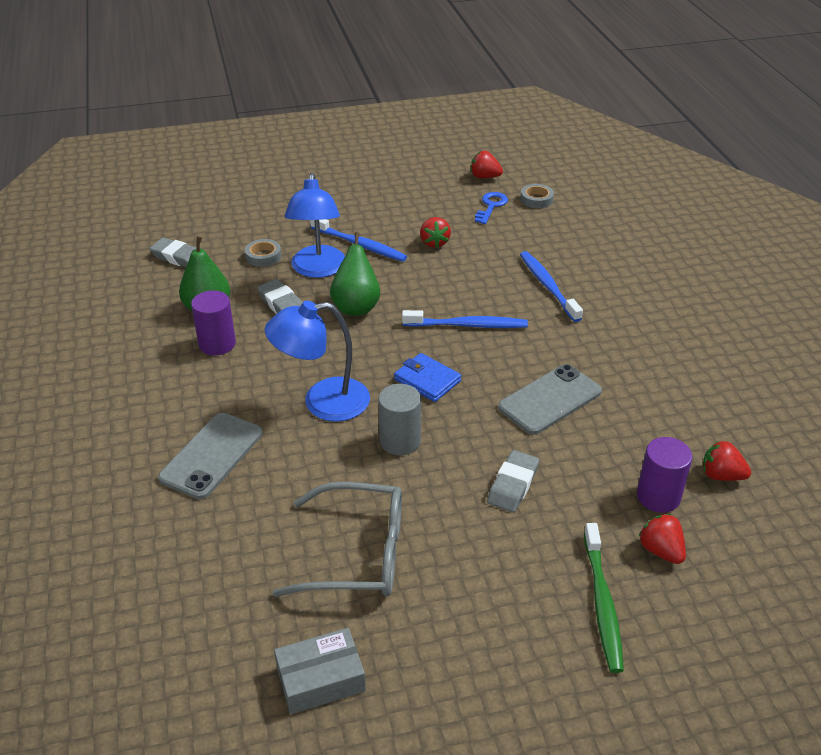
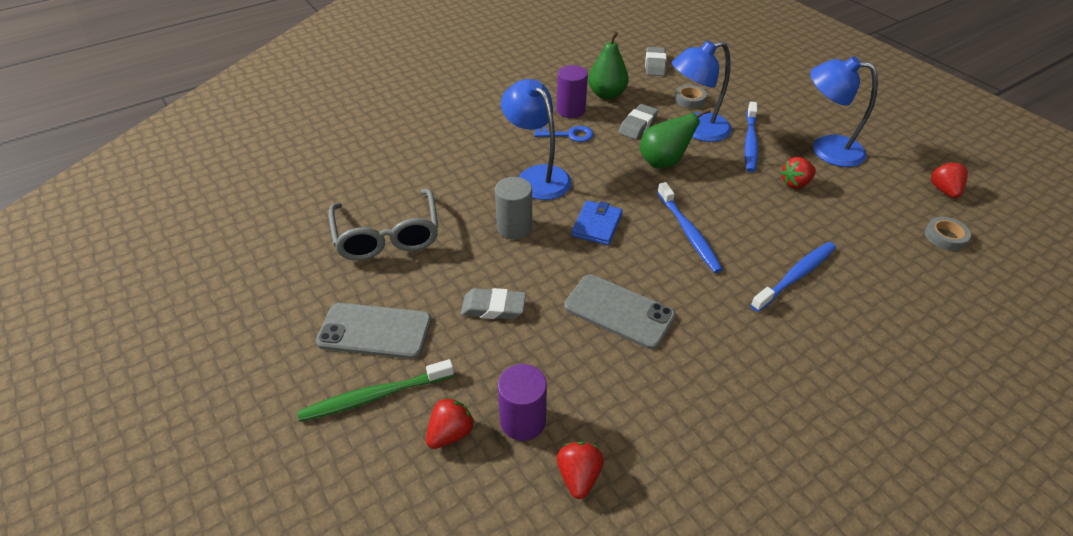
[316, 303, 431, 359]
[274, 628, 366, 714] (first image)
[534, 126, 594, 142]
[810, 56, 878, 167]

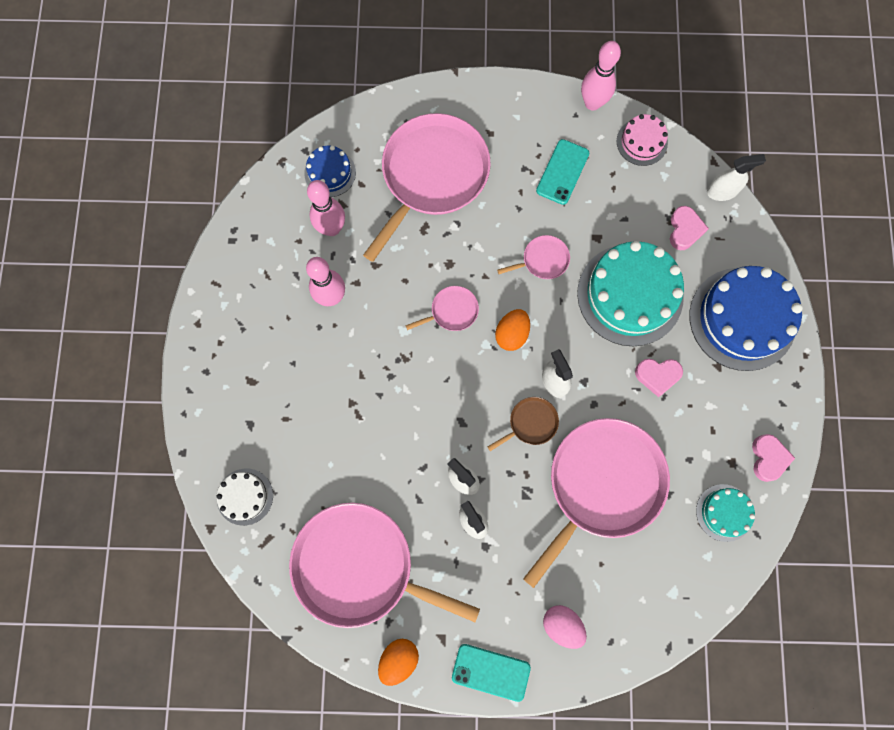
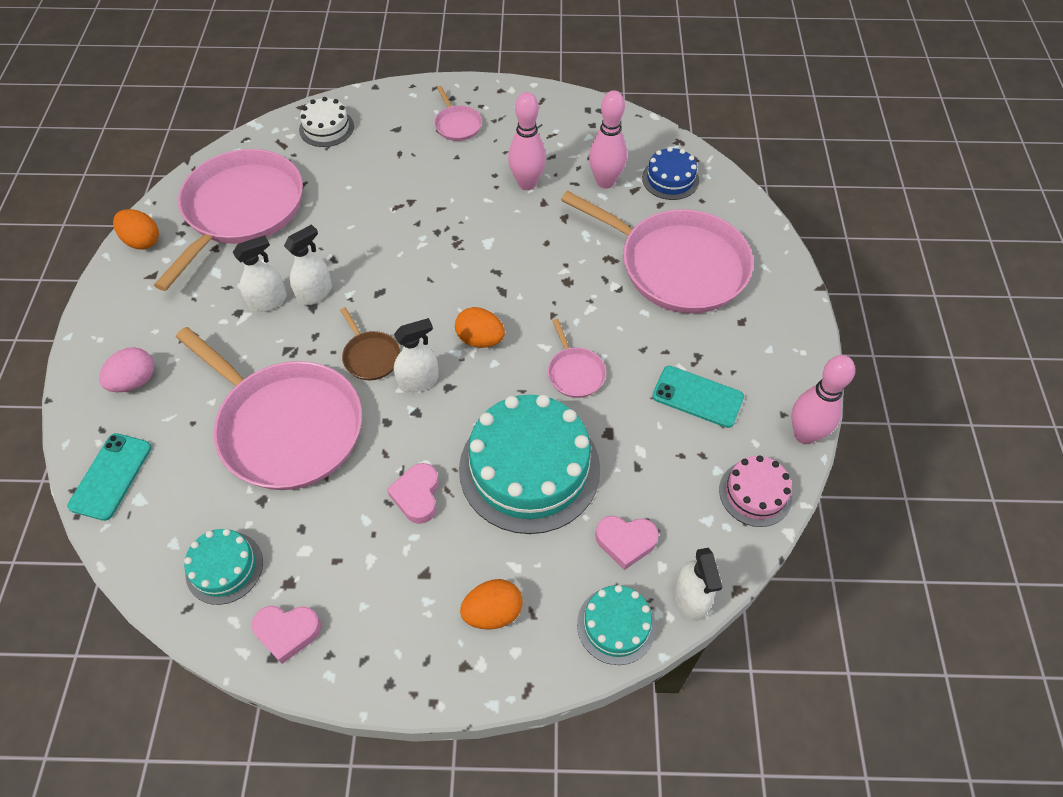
[434, 86, 482, 141]
[67, 433, 152, 521]
[460, 579, 523, 630]
[577, 585, 656, 665]

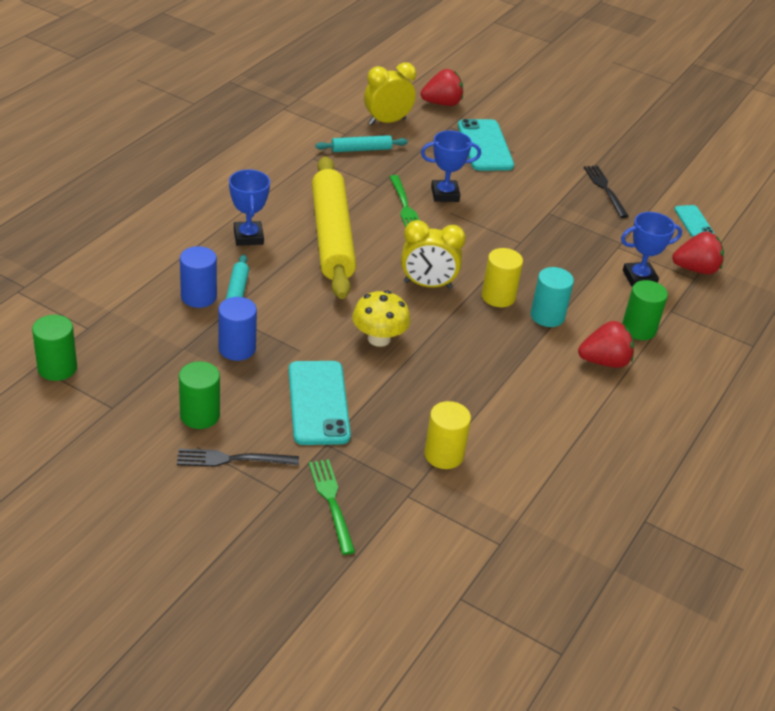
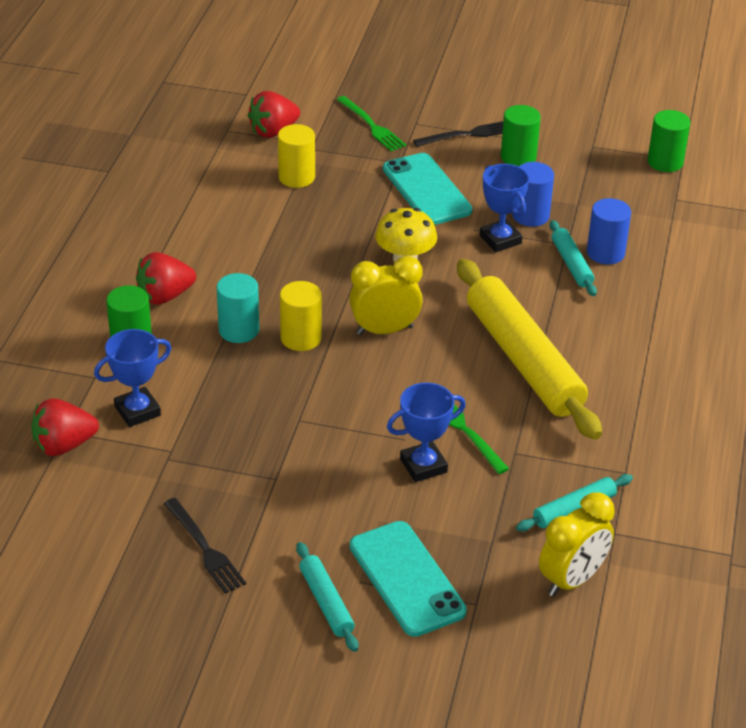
[480, 164, 529, 252]
[248, 91, 300, 138]
[674, 205, 715, 237] (first image)
[296, 542, 358, 652]

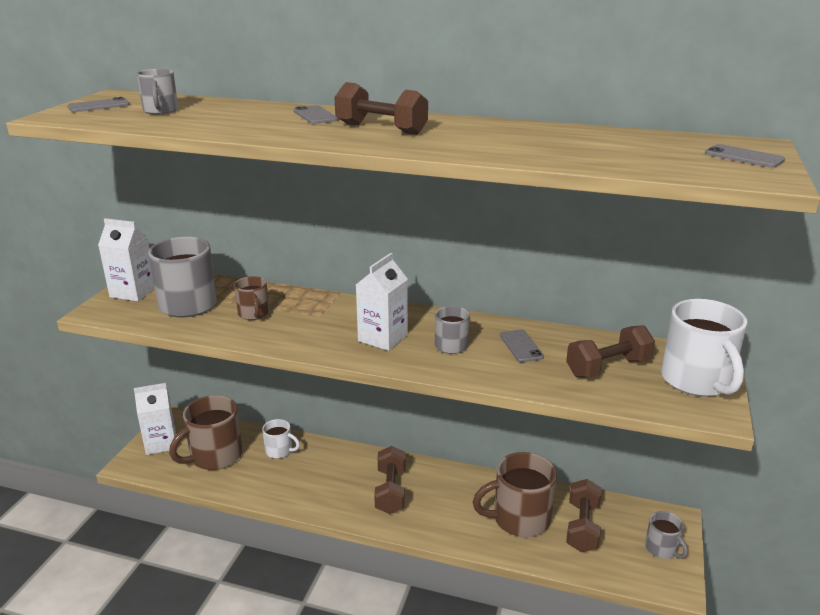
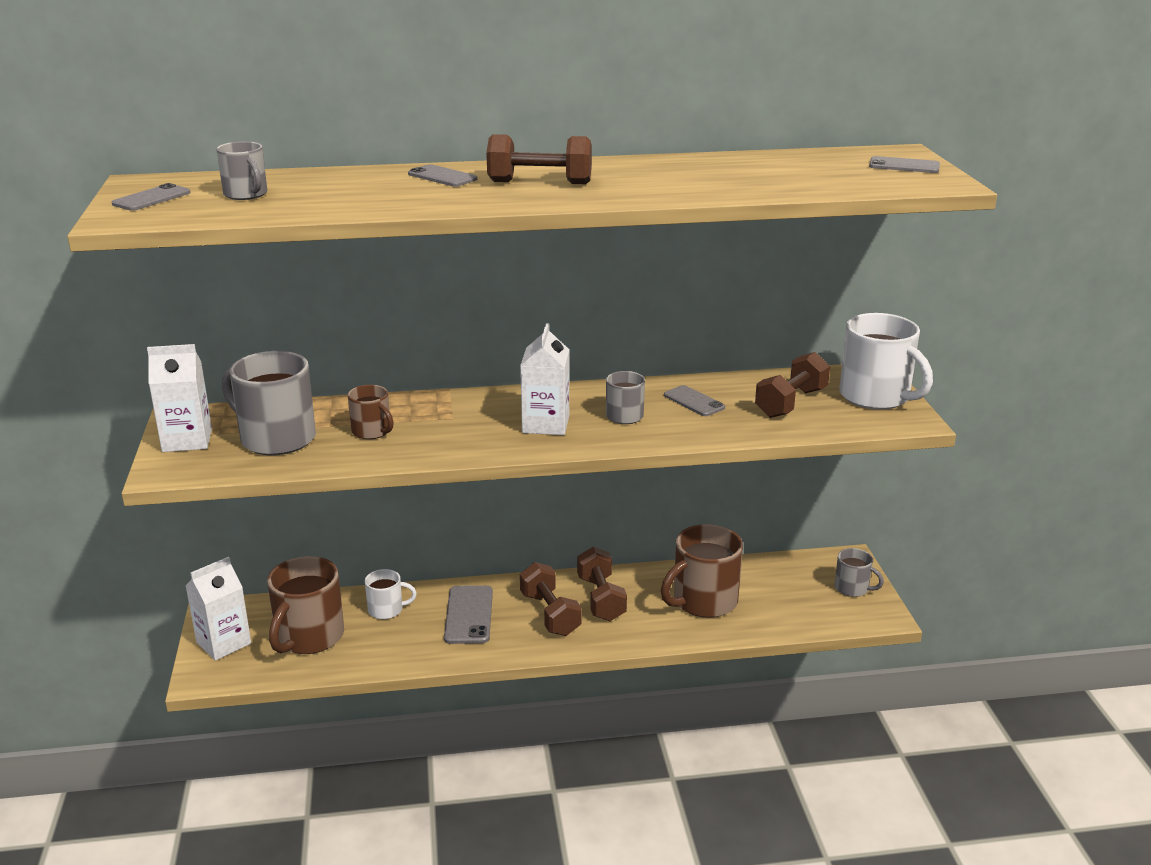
[577, 546, 627, 621]
[444, 585, 493, 644]

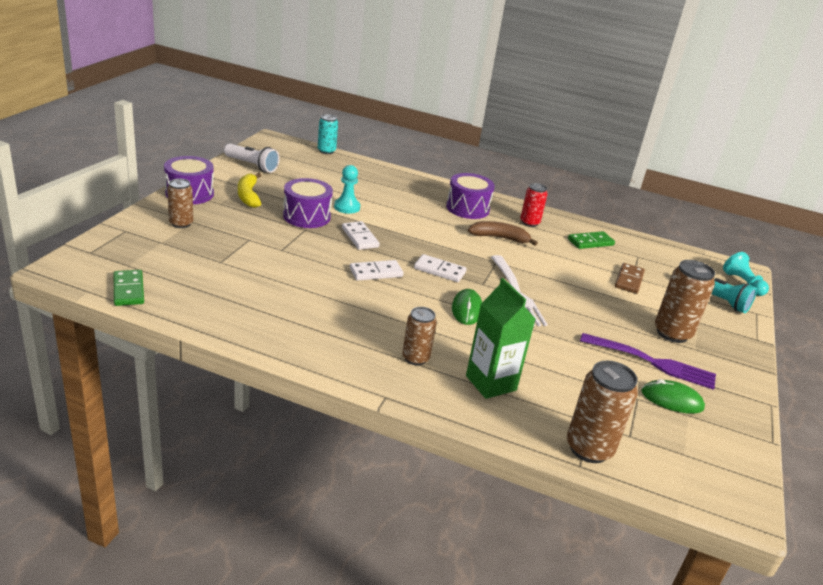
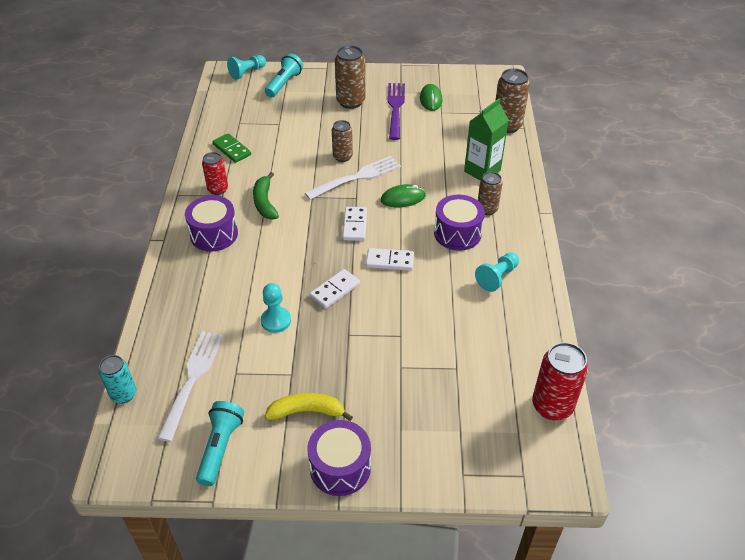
[532, 342, 588, 420]
[332, 120, 353, 162]
[196, 401, 244, 486]
[264, 393, 353, 421]
[434, 195, 485, 251]
[366, 248, 414, 271]
[253, 172, 279, 220]
[615, 263, 645, 294] (first image)
[157, 331, 224, 442]
[475, 252, 519, 292]

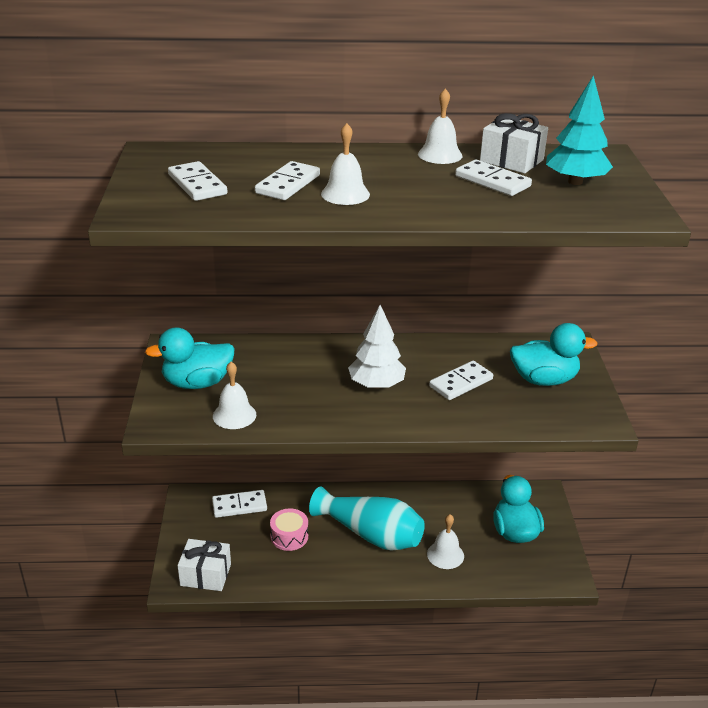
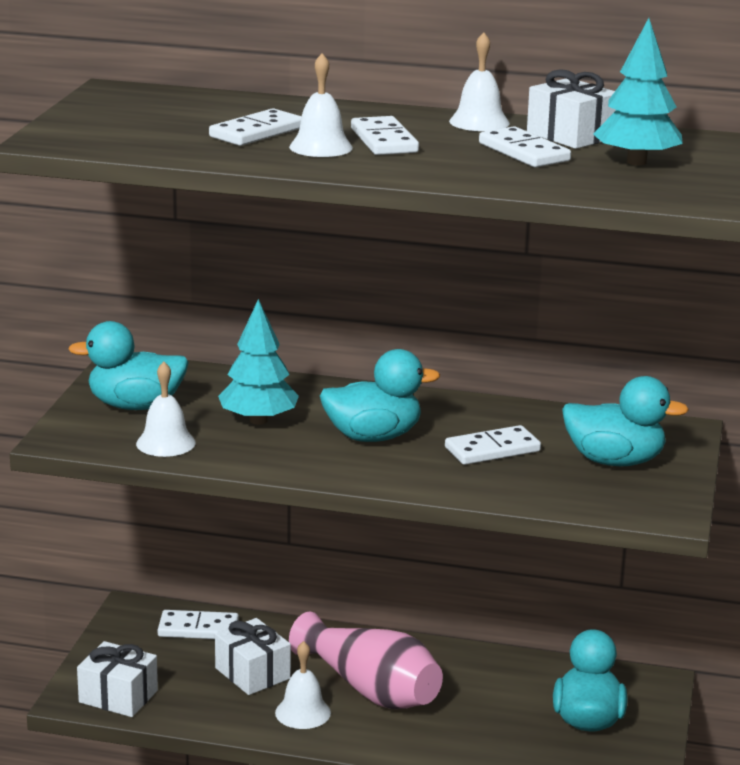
[351, 116, 419, 155]
[215, 618, 291, 695]
[289, 612, 443, 709]
[320, 349, 440, 442]
[275, 641, 331, 729]
[218, 299, 299, 425]

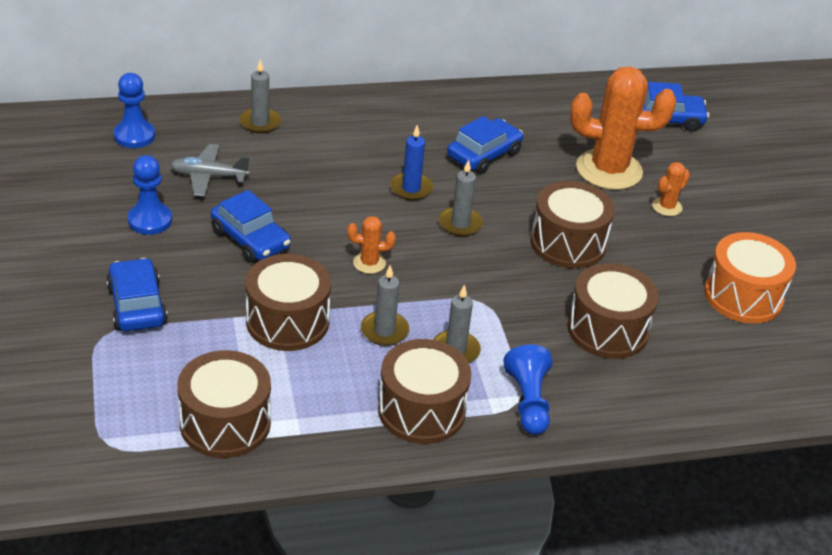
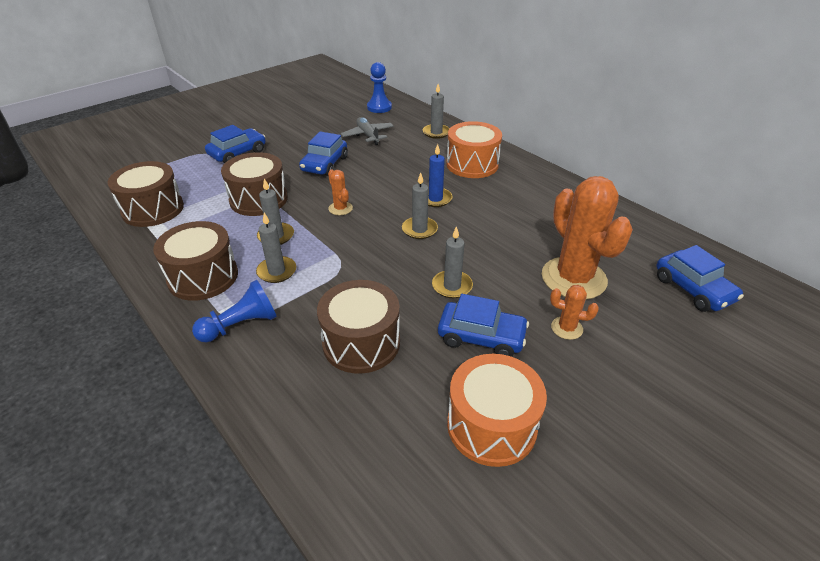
[128, 155, 172, 235] (first image)
[438, 294, 529, 357]
[432, 226, 473, 298]
[446, 121, 502, 178]

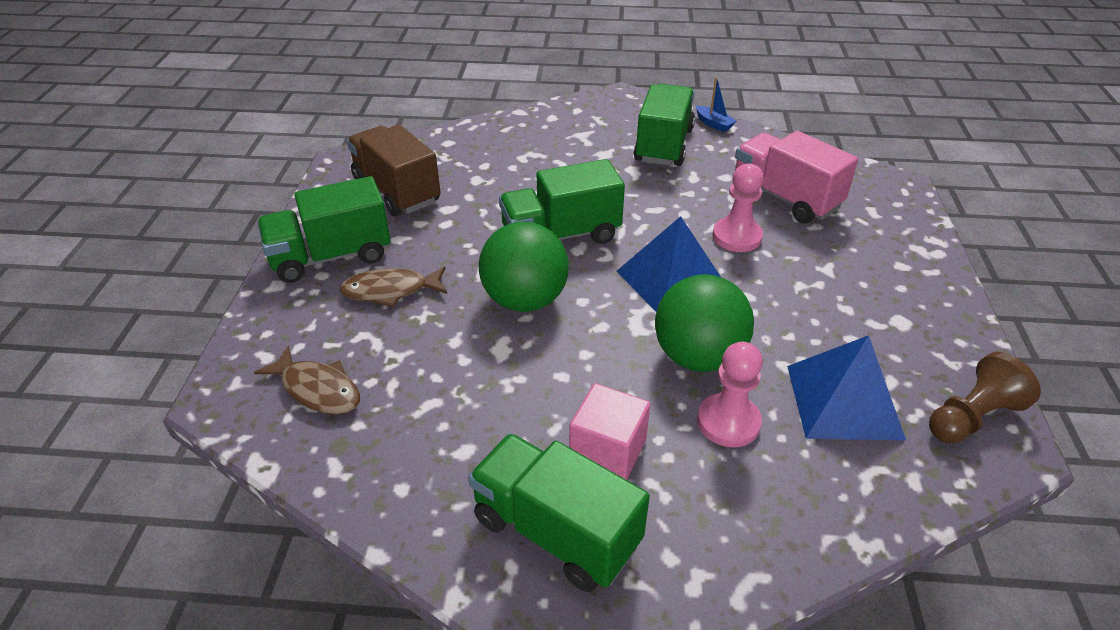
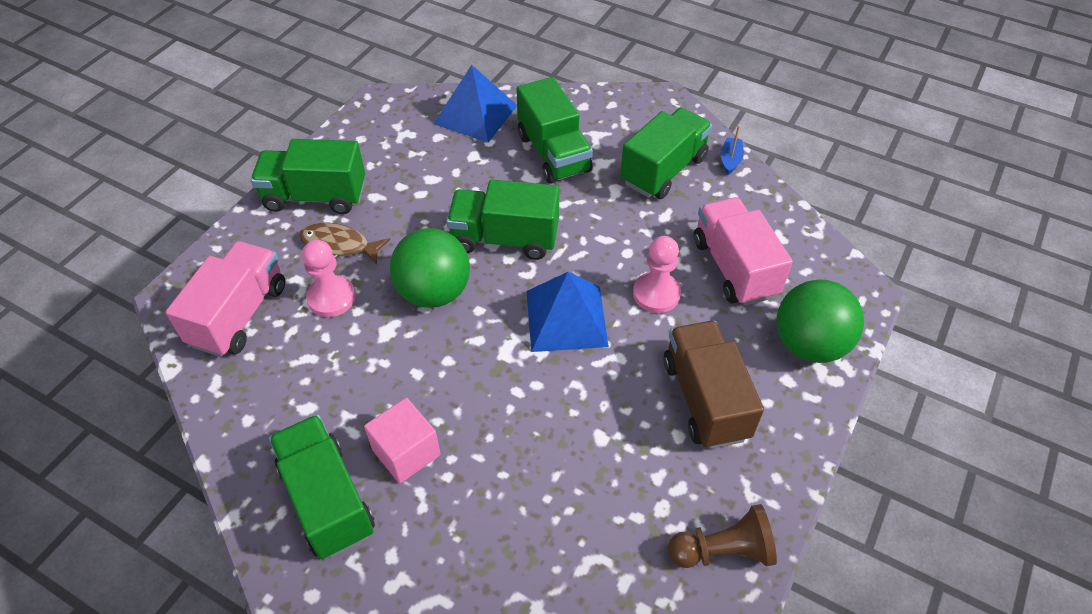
[166, 241, 285, 357]
[664, 321, 764, 449]
[777, 279, 864, 363]
[721, 125, 744, 175]
[302, 240, 356, 317]
[434, 65, 517, 143]
[517, 77, 593, 184]

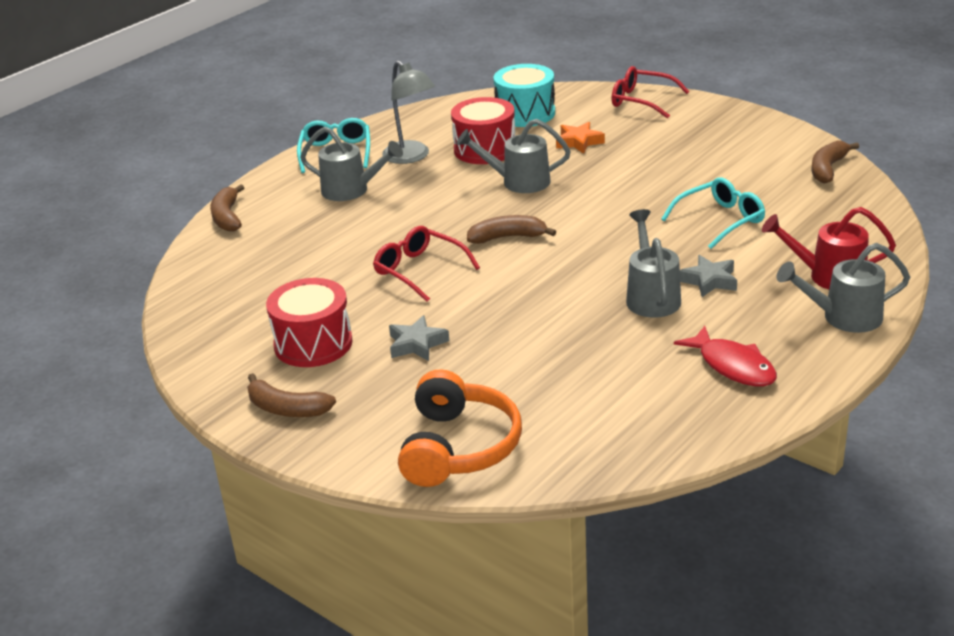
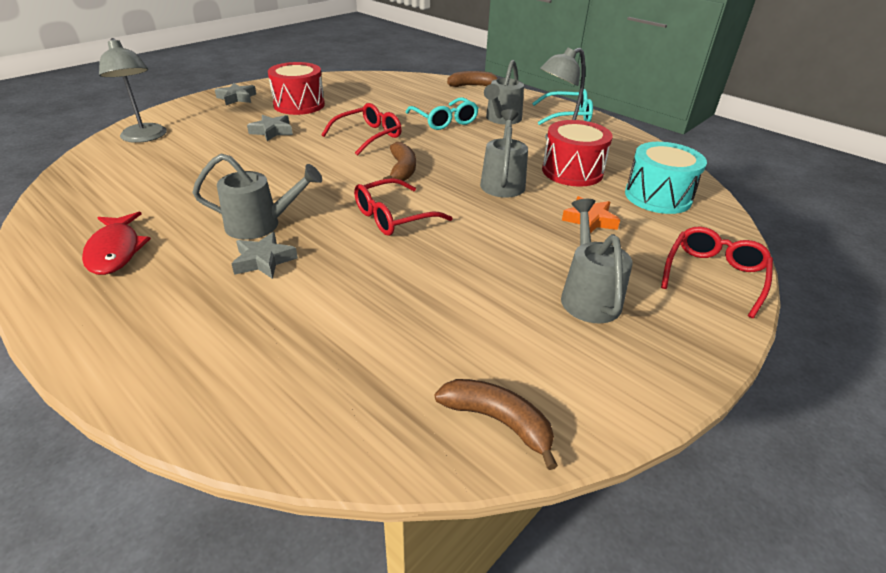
[215, 83, 256, 105]
[99, 38, 167, 143]
[405, 97, 479, 130]
[82, 212, 151, 275]
[762, 207, 896, 289] (first image)
[561, 199, 632, 323]
[354, 178, 453, 236]

